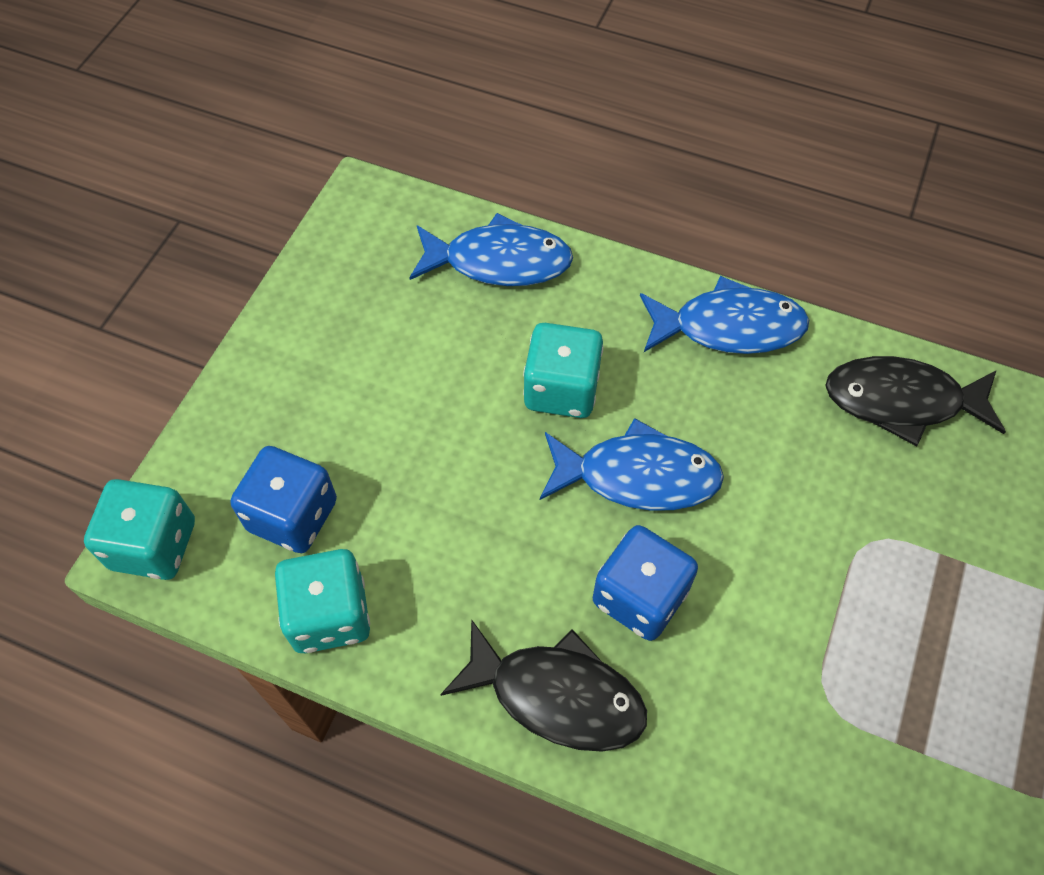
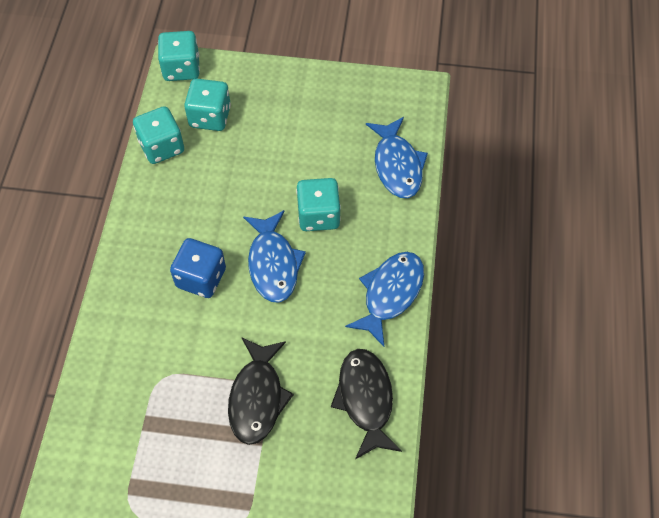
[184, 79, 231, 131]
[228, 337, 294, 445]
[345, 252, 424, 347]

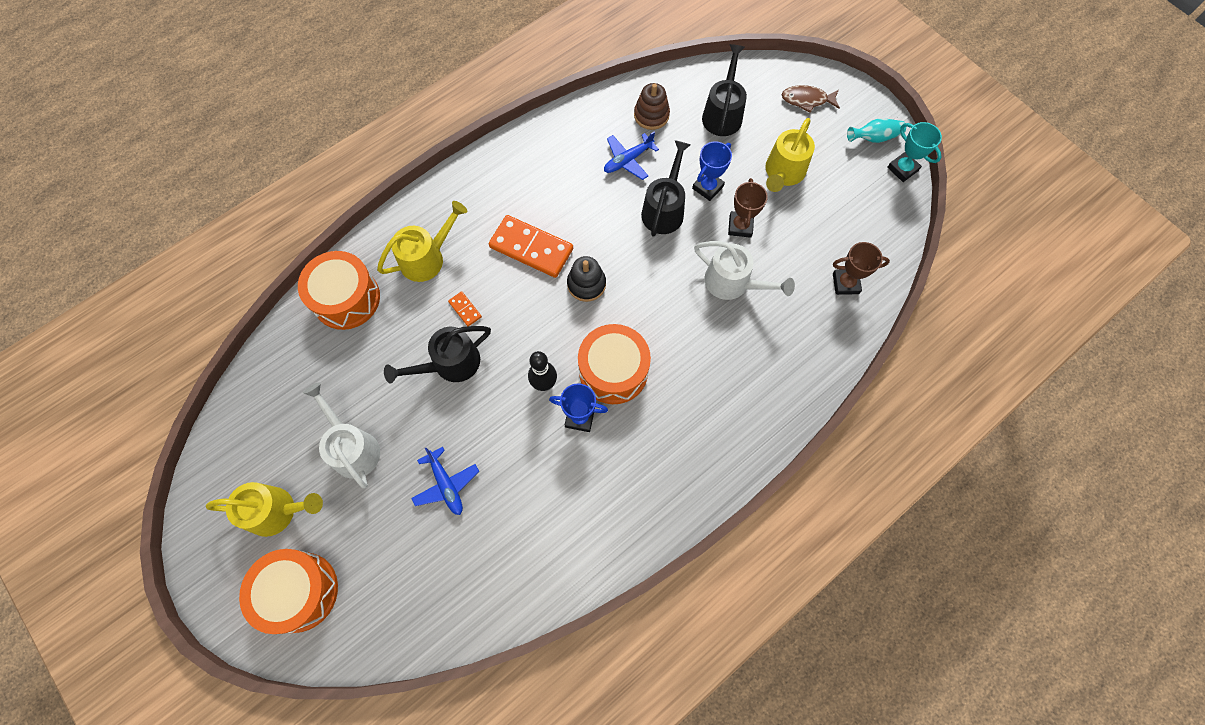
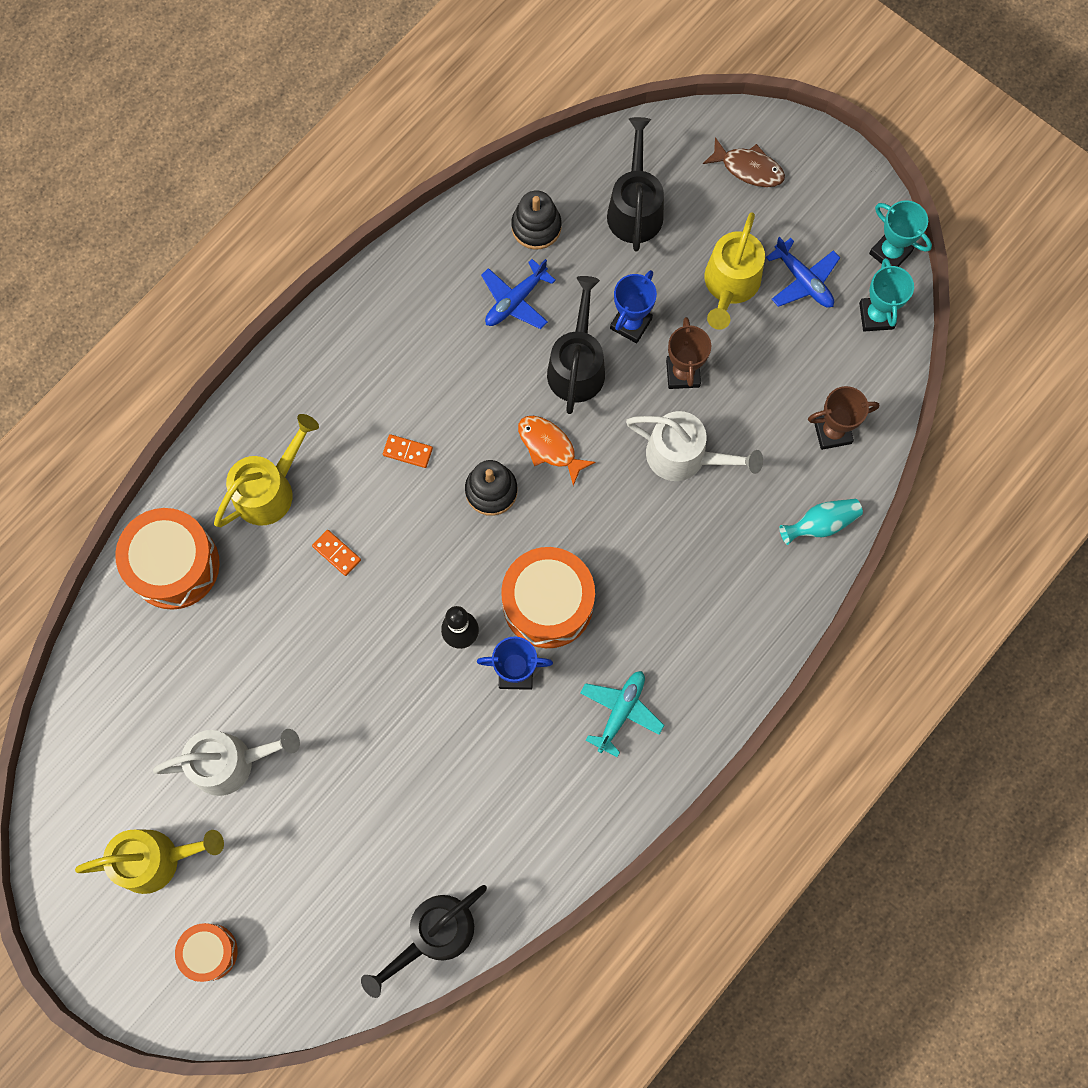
[175, 923, 238, 982]
[153, 729, 300, 796]
[361, 885, 487, 998]
[766, 237, 840, 308]
[383, 434, 433, 468]
[511, 191, 561, 249]
[703, 137, 785, 187]
[779, 499, 863, 545]
[518, 416, 596, 486]
[580, 671, 664, 757]
[859, 258, 914, 332]

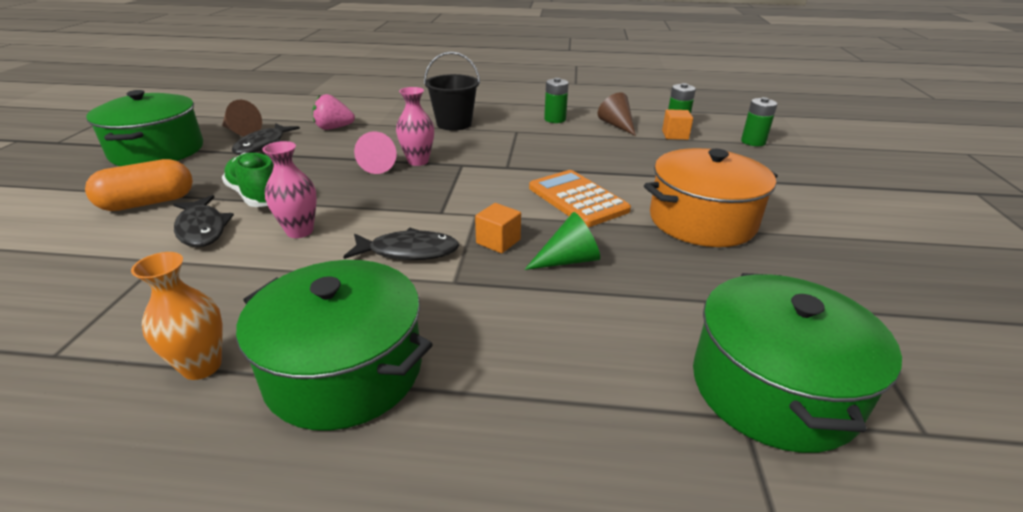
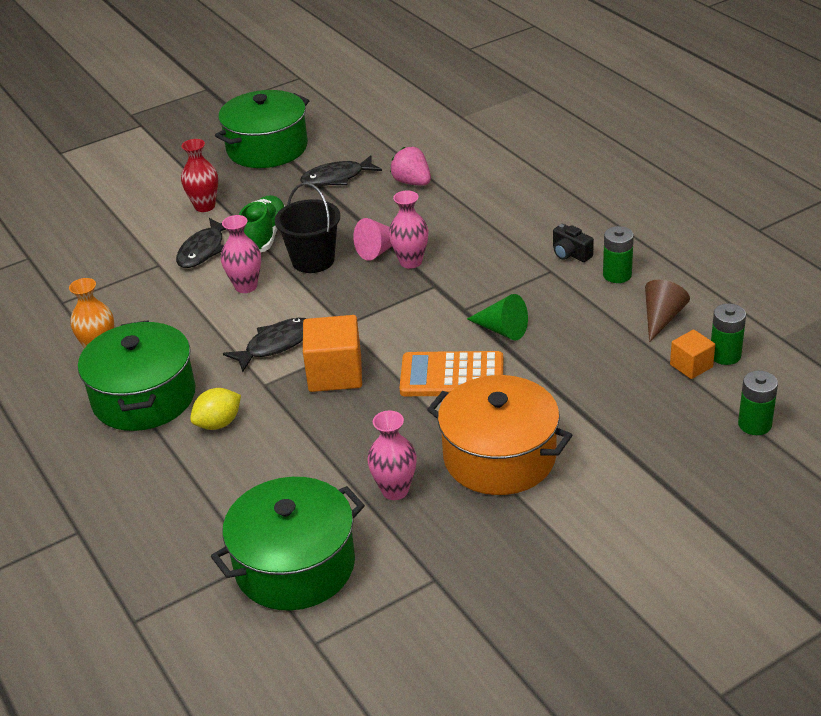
[181, 139, 218, 212]
[222, 100, 262, 136] (first image)
[223, 318, 307, 372]
[275, 183, 340, 273]
[303, 315, 362, 392]
[467, 294, 528, 341]
[400, 351, 503, 396]
[190, 388, 241, 430]
[367, 411, 417, 500]
[553, 224, 594, 262]

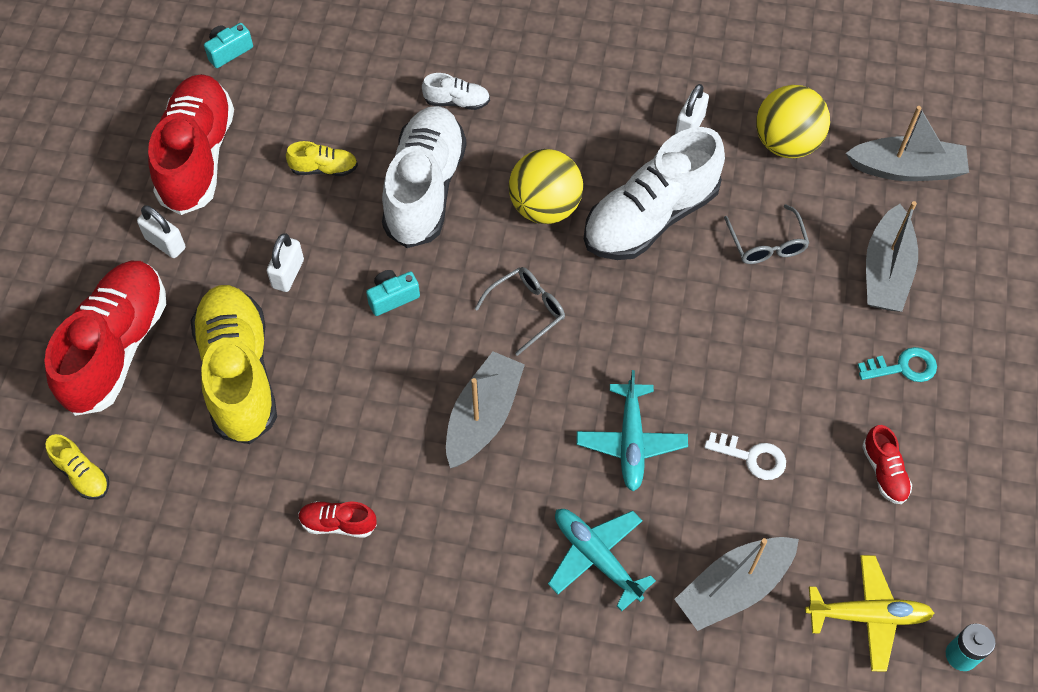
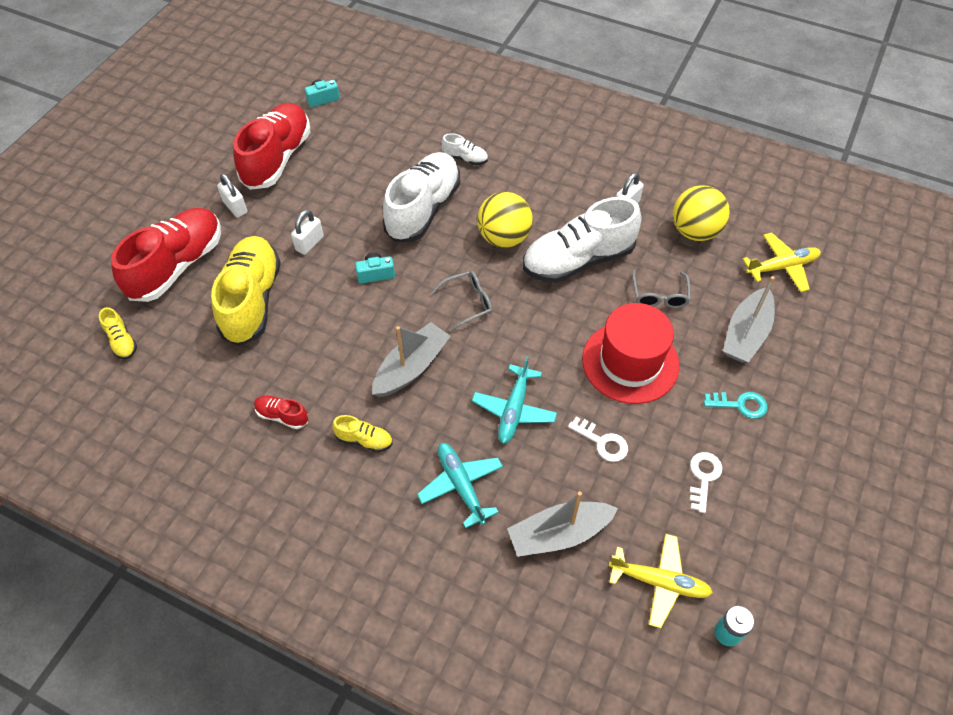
[332, 415, 393, 452]
[742, 233, 821, 292]
[690, 452, 722, 513]
[582, 303, 680, 404]

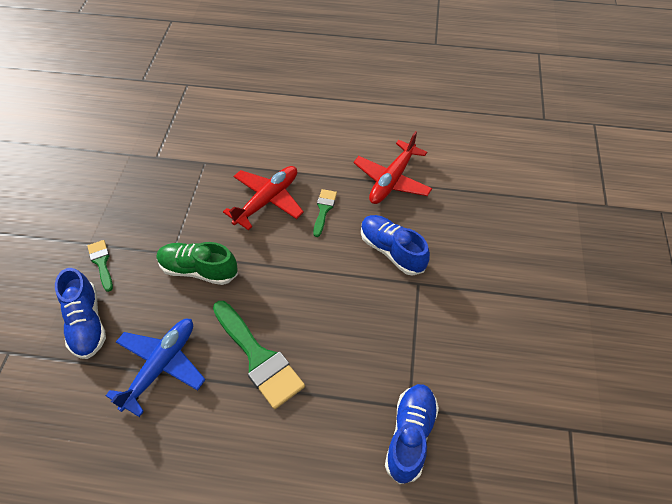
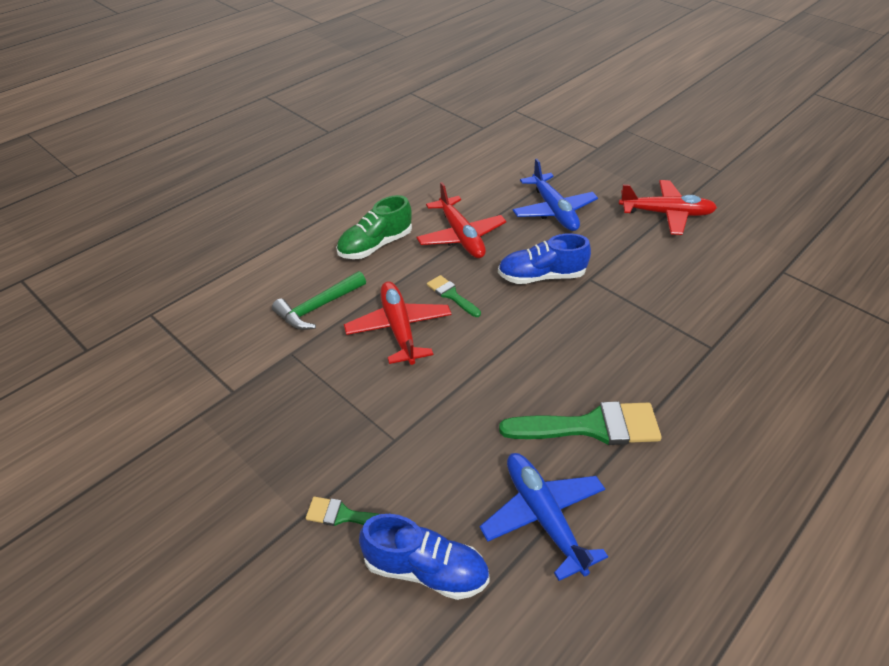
[336, 195, 412, 259]
[385, 384, 439, 484] (first image)
[272, 271, 366, 330]
[513, 159, 598, 231]
[619, 180, 717, 235]

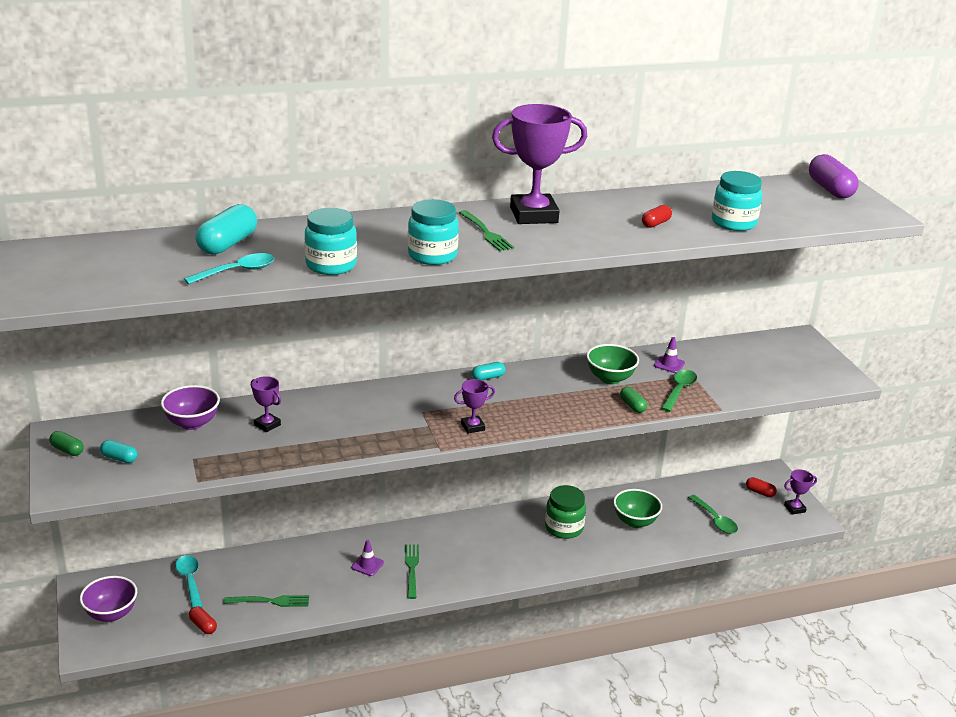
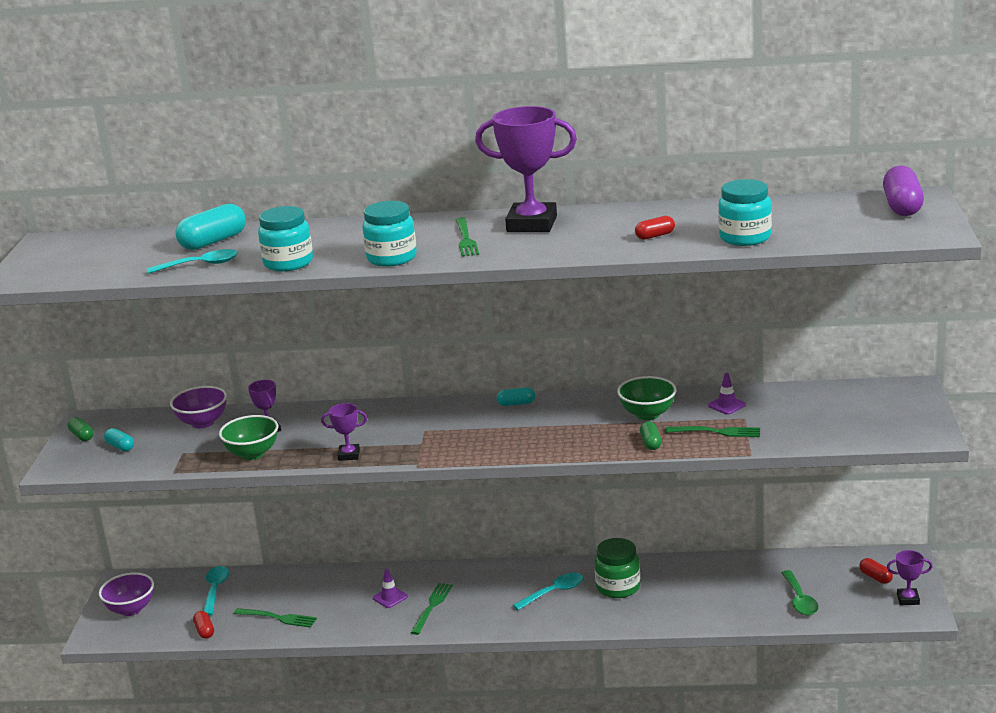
[321, 403, 367, 461]
[219, 415, 278, 460]
[665, 426, 760, 437]
[513, 573, 584, 610]

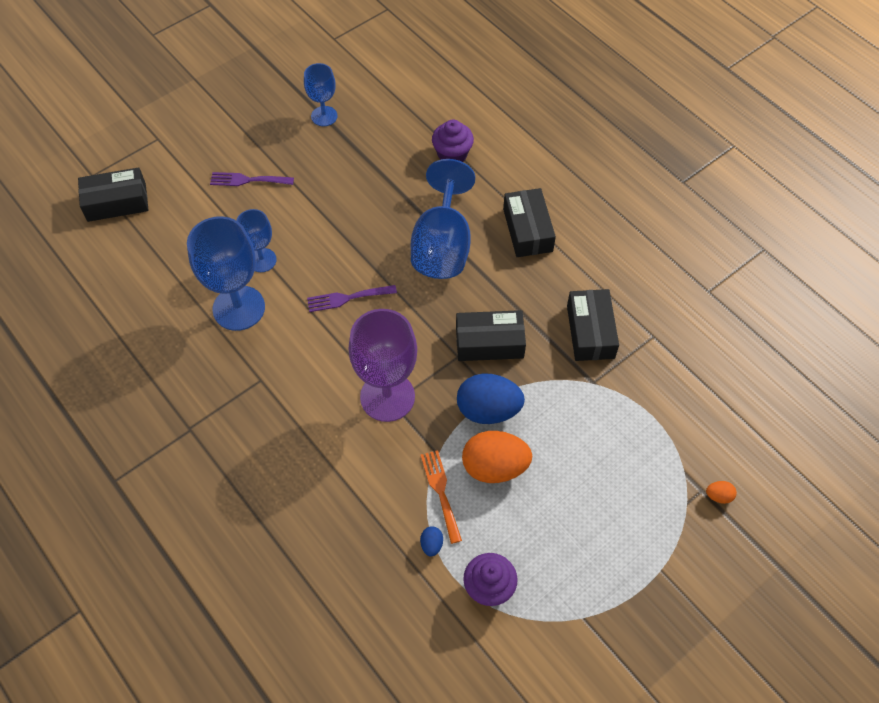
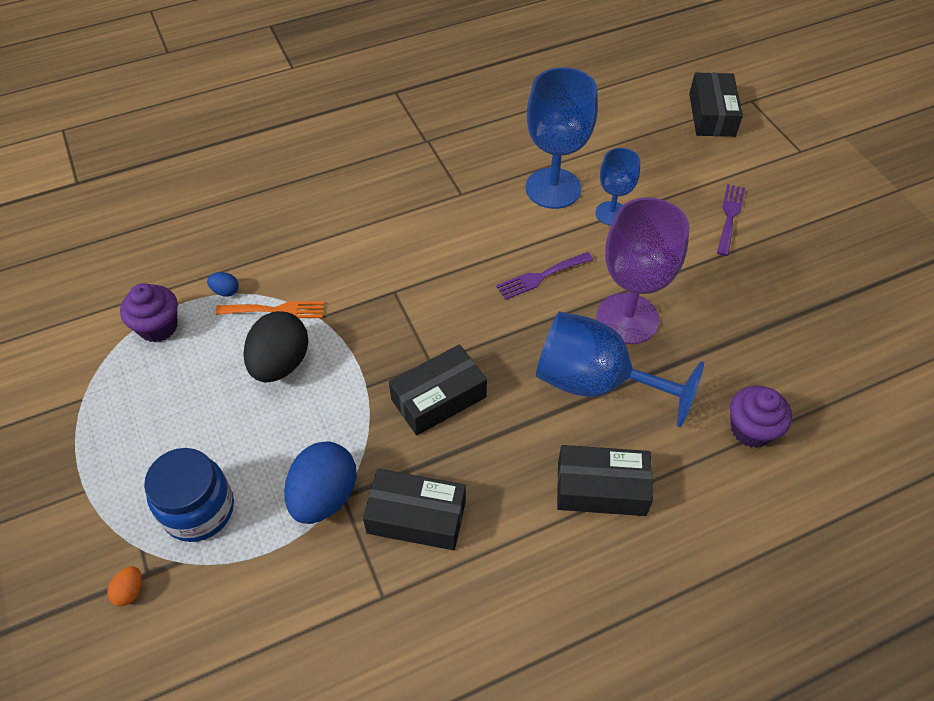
[304, 63, 337, 126] (first image)
[496, 252, 593, 300]
[596, 197, 689, 344]
[389, 344, 487, 436]
[284, 441, 357, 524]
[243, 311, 308, 382]
[144, 448, 234, 542]

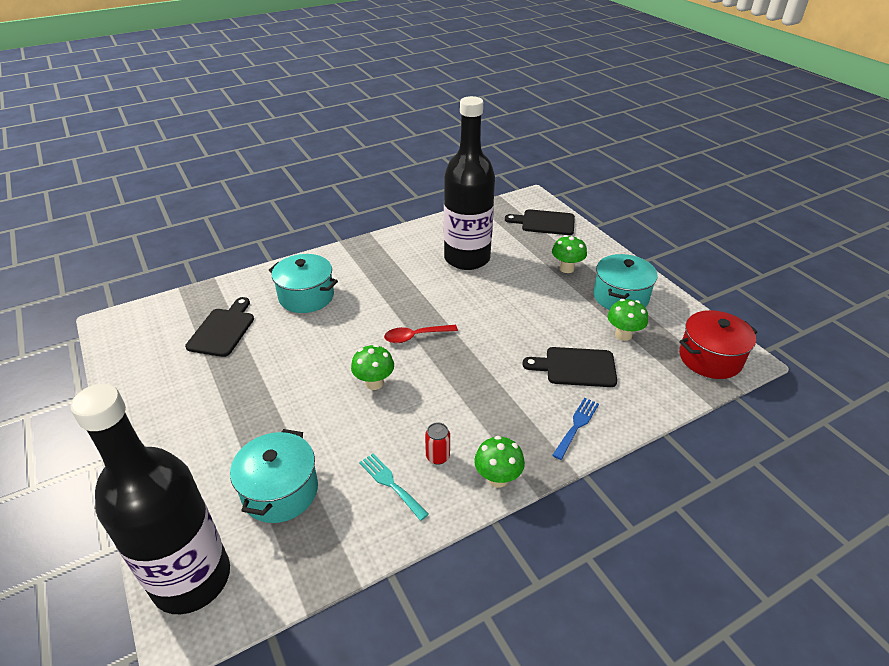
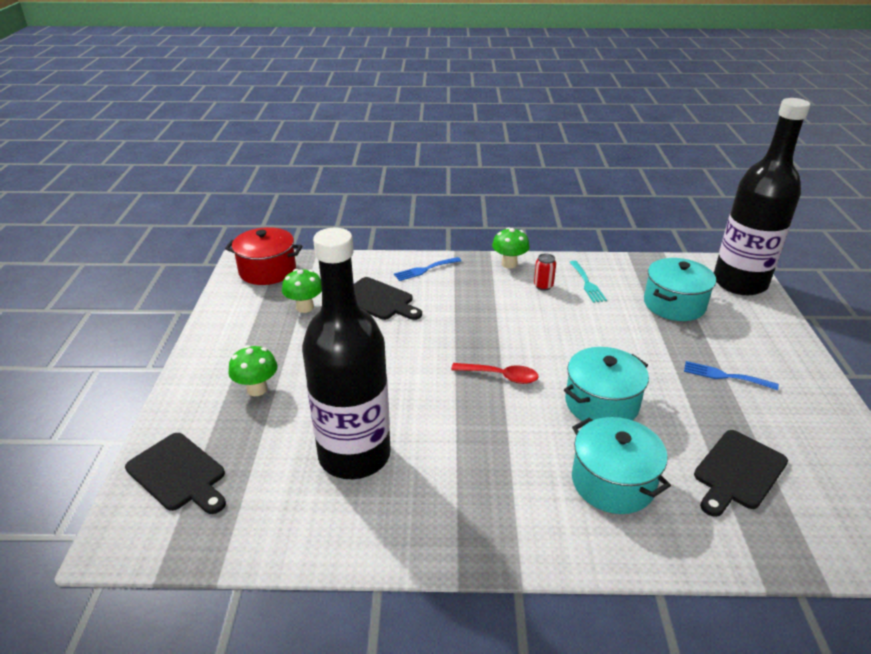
[351, 344, 394, 390] (first image)
[564, 347, 649, 421]
[684, 361, 779, 390]

